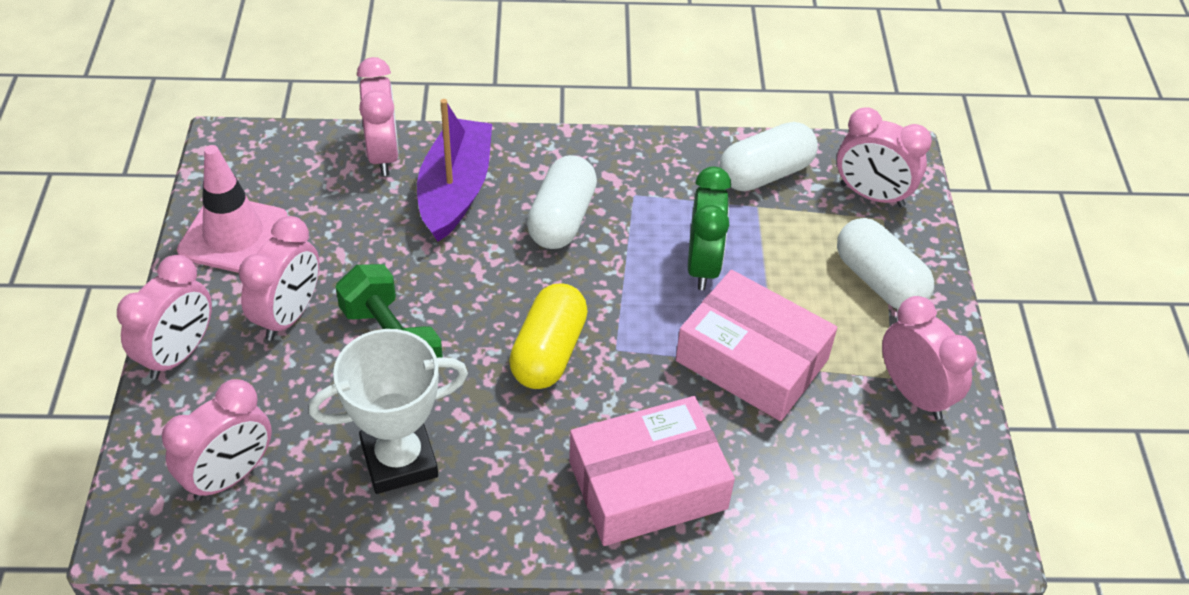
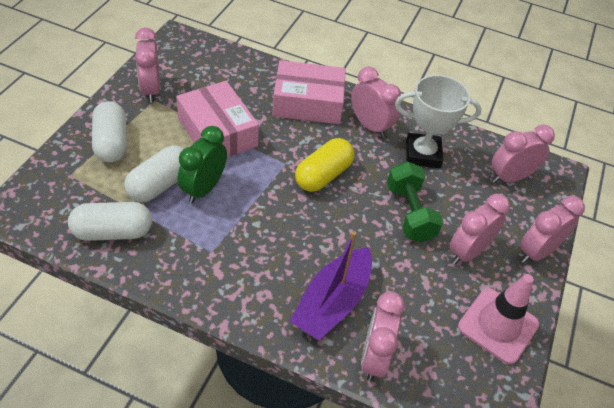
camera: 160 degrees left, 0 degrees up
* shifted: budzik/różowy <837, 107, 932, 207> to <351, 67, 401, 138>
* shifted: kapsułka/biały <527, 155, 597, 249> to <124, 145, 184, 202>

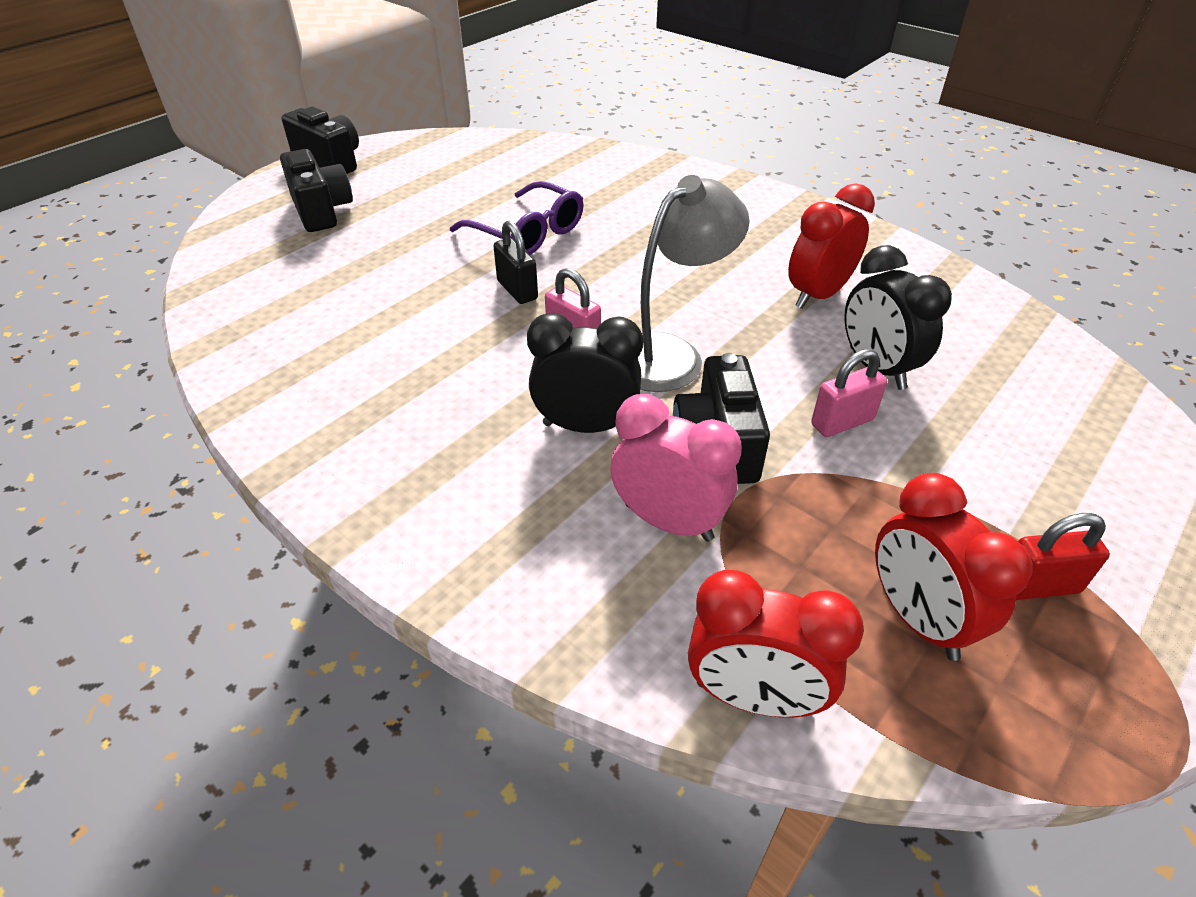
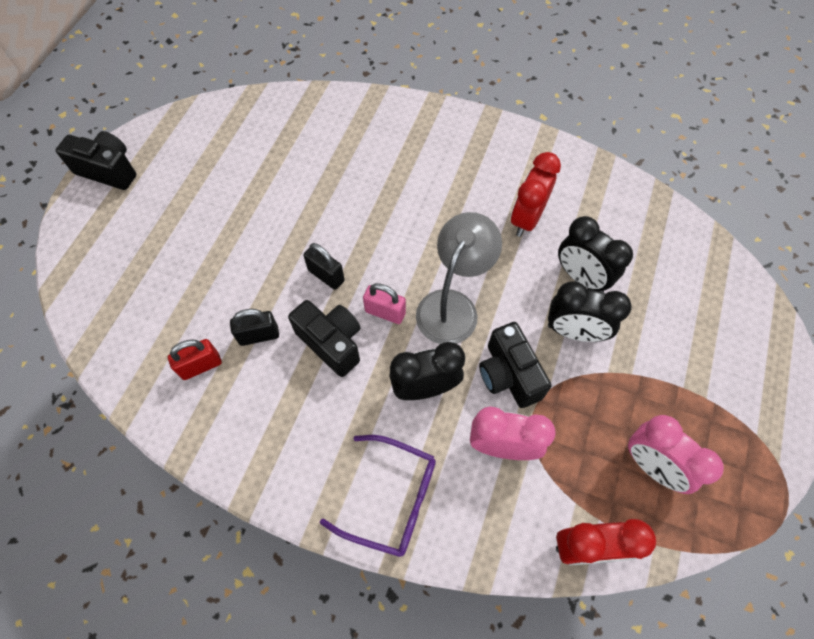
camera: 20 degrees left, 20 degrees up
* shifted: aparat fotograficzny/czarny <280, 149, 353, 232> to <288, 300, 361, 377>
* shifted: okulary/fioletowy <450, 181, 583, 255> to <320, 435, 436, 557>
* swapped: kłódka/różowy <811, 349, 887, 437> to budzik/czarny <548, 281, 632, 342>
* repainted: budzik/czerwony <875, 473, 1033, 661> to budzik/różowy <628, 415, 724, 494>
* shifted: kłódka/czerwony <1016, 513, 1110, 600> to <168, 339, 222, 380>
* new: kłódka/czarny <230, 309, 279, 346>

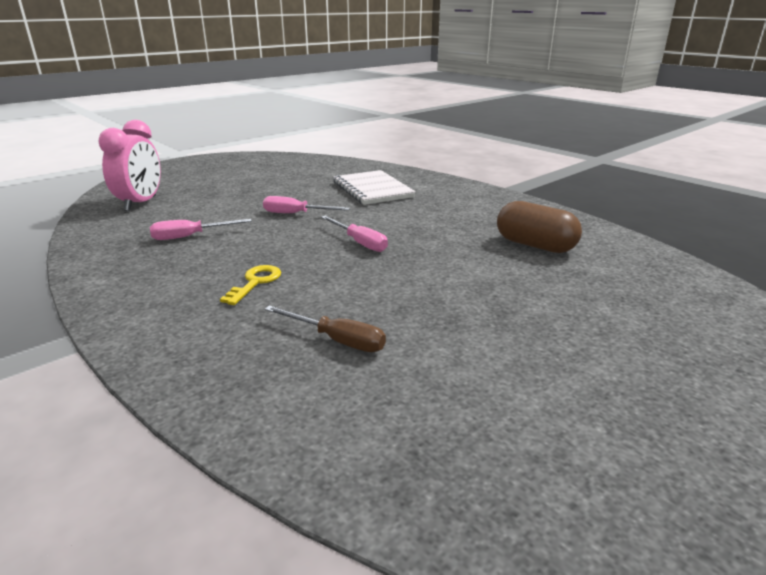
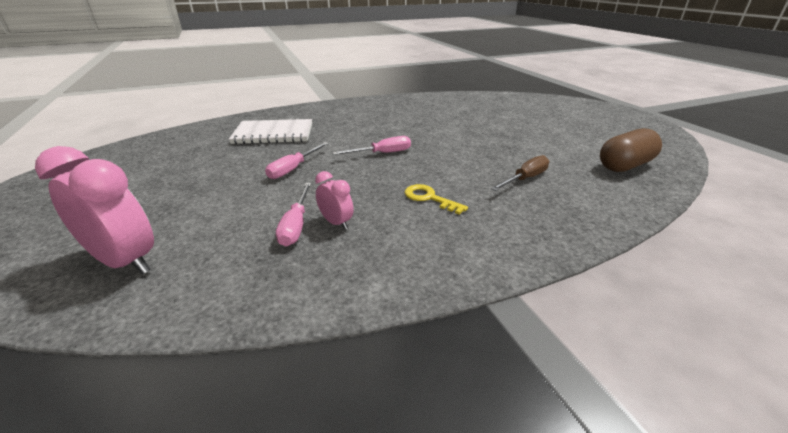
camera: 70 degrees left, 5 degrees up
* shifted: kapsułka/brązowy <497, 201, 582, 253> to <600, 128, 662, 172>
* new: budzik/różowy <315, 171, 354, 229>

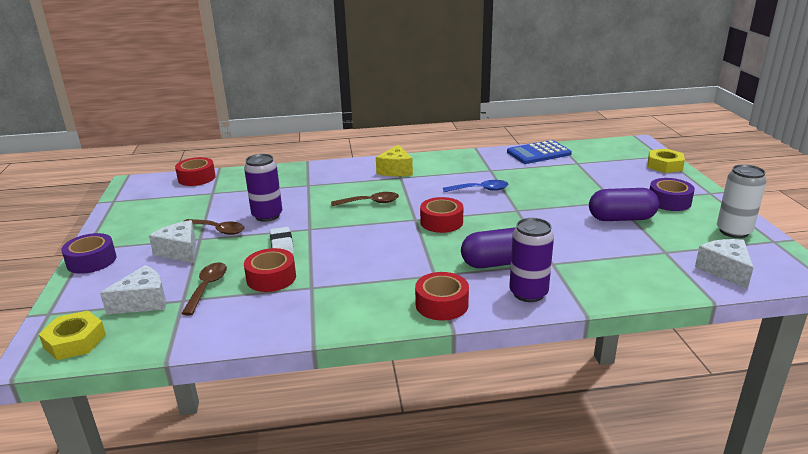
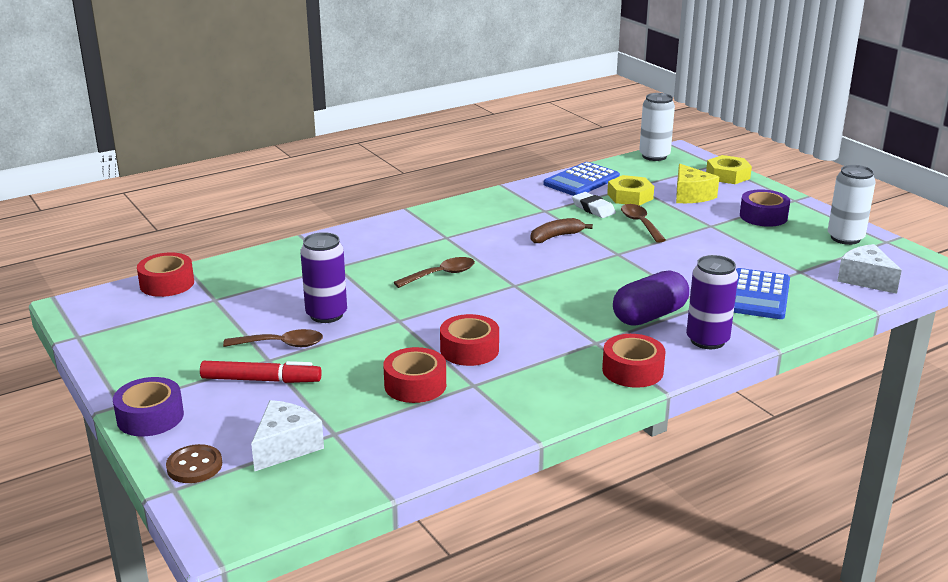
camera: 25 degrees left, 0 degrees up
* shifted: ser/żółty <376, 145, 413, 176> to <676, 164, 719, 203>
* swapped: łyżka/niebieski <443, 180, 509, 192> to banan/brązowy <531, 218, 593, 243>
* gone: kapsułka/fioletowy <589, 188, 659, 221>
* shifted: taśma klejąca/czerwony <420, 197, 463, 233> to <440, 314, 499, 366>
* swapped: ser/biały <149, 220, 196, 263> to flamaster/czerwony <200, 361, 322, 383>
* shifted: gumka do mazania/biały <270, 227, 294, 254> to <572, 192, 616, 218>
* shifted: łyżka/brązowy <181, 262, 227, 316> to <621, 204, 666, 243>
* shifted: nakrętka/żółty <39, 311, 106, 360> to <607, 175, 654, 206>
* new: puszka/biały <639, 93, 675, 161>
* new: kalkulator/niebieski <734, 268, 790, 319>
* new: guzik/brązowy <166, 444, 222, 483>

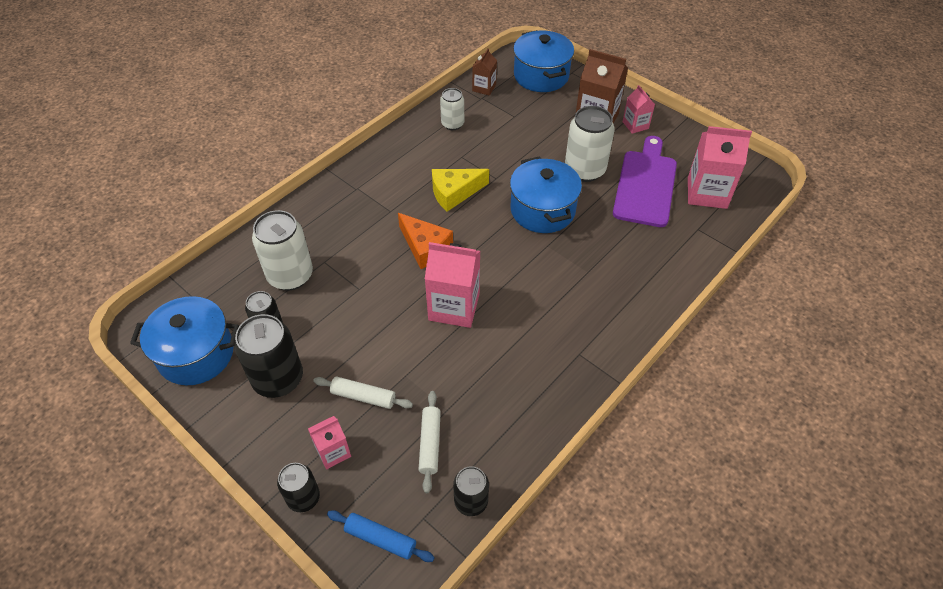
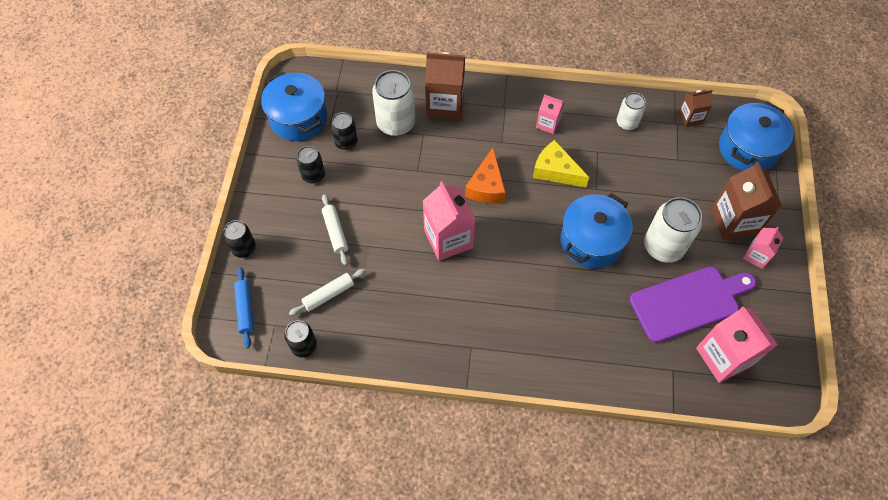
camera: 55 degrees right, 10 degrees up
* scaled: puszka/czarny <234, 314, 303, 398> = <296, 146, 325, 184> x0.59
* shifted: karton mleka/różowy <308, 416, 351, 469> to <536, 94, 565, 134>
* new: karton mleka/brązowy <425, 52, 465, 120>

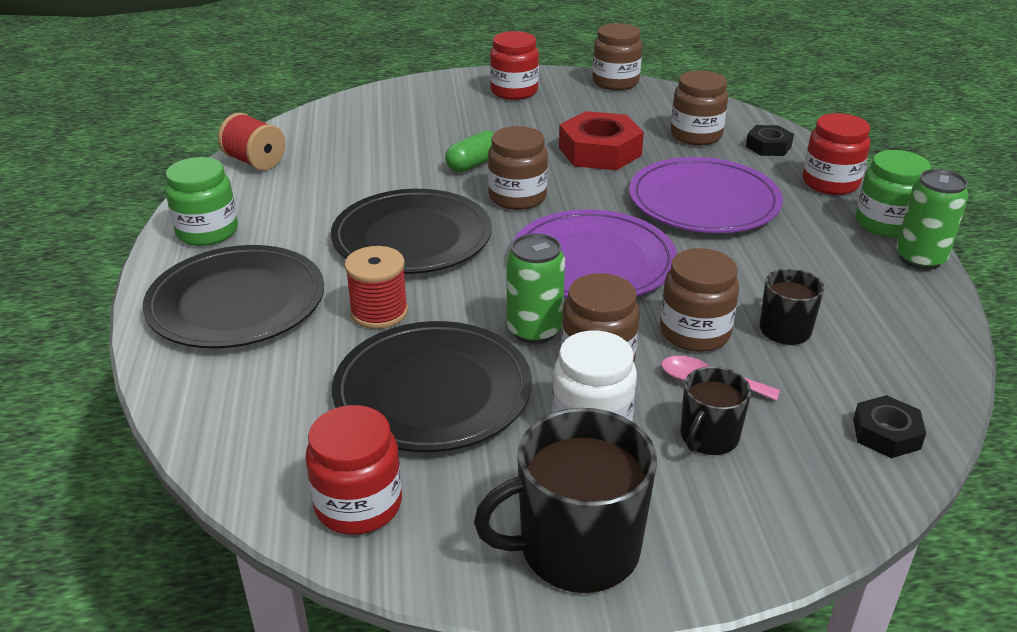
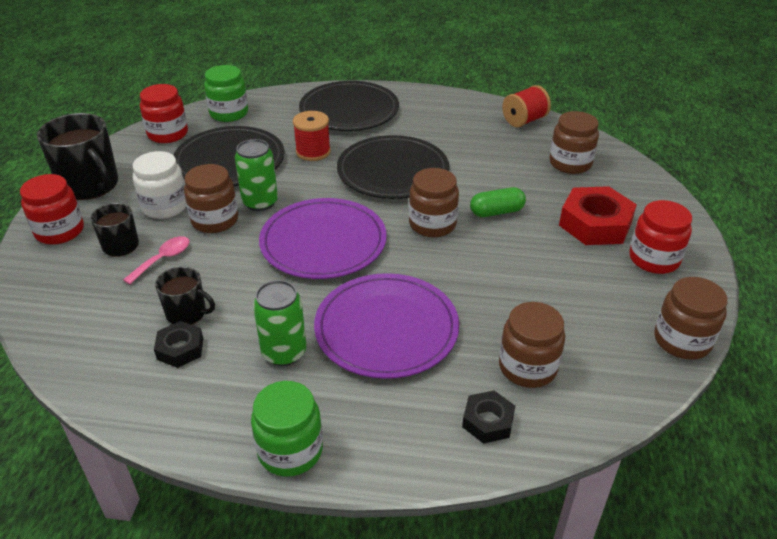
camera: 105 degrees right, 5 degrees up
* shifted: nakrętka/czerwony <559, 111, 644, 170> to <559, 186, 637, 245>
* shifted: słoik/czerwony <803, 113, 870, 195> to <20, 174, 84, 245>
* rotated: kapsułka/zielony <445, 130, 495, 172> = <470, 187, 526, 217> 75 degrees counterclockwise
* shifted: słoik/zielony <165, 157, 238, 246> to <204, 65, 248, 122>
* shifted: puszka/zielony <896, 169, 968, 270> to <253, 280, 306, 366>
* shifted: słoik/brązowy <660, 248, 739, 352> to <550, 111, 599, 174>
* shifted: nakrętka/czarny <853, 395, 926, 458> to <154, 321, 203, 368>
* rotated: kubek/czarny <474, 408, 657, 593> = <37, 113, 118, 200> 135 degrees clockwise

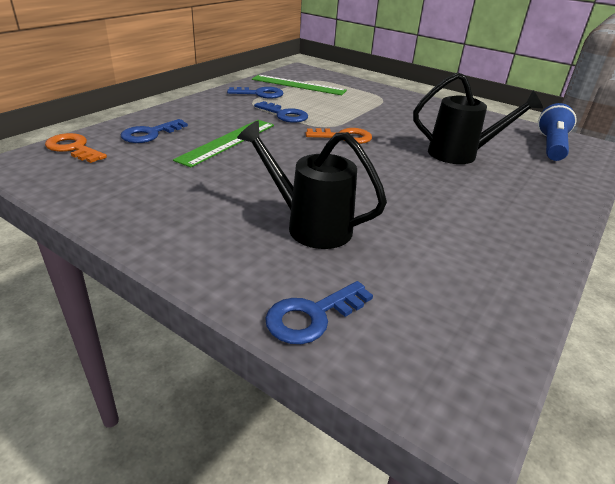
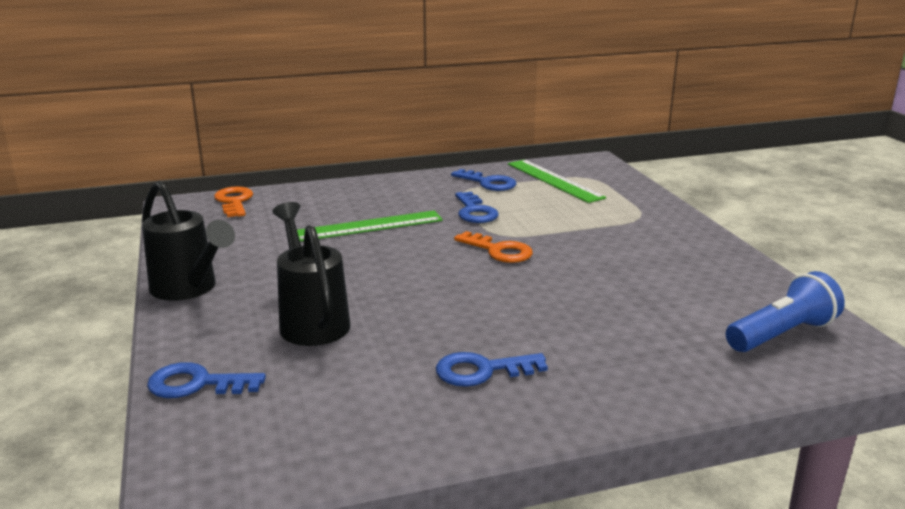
camera: 40 degrees right, 10 degrees down
* shifted: konewka/czarny <413, 72, 543, 164> to <142, 181, 235, 301>
* shifted: klucz/niebieski <121, 119, 188, 143> to <436, 352, 548, 387>

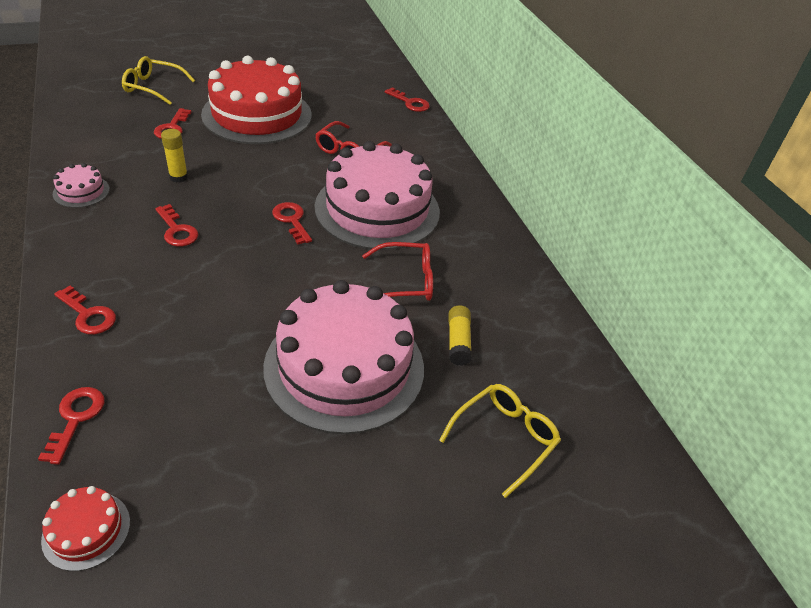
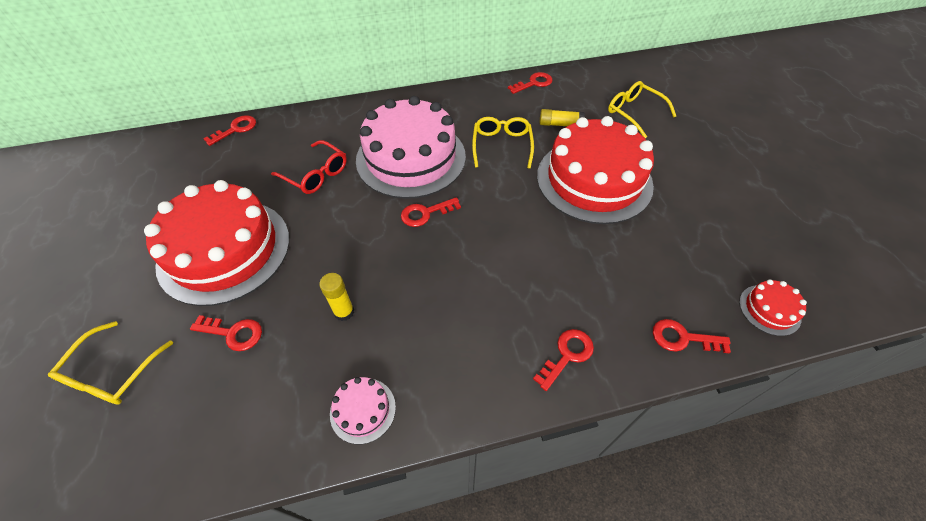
camera: 80 degrees left, 10 degrees up
* shifted: klucz/czerwony <155, 204, 198, 247> to <508, 72, 553, 94>
* repainted: okulary/czerwony <362, 242, 433, 301> to okulary/żółty <472, 117, 534, 169>
* repainted: tort/różowy <263, 280, 424, 434> to tort/czerwony <537, 116, 654, 224>

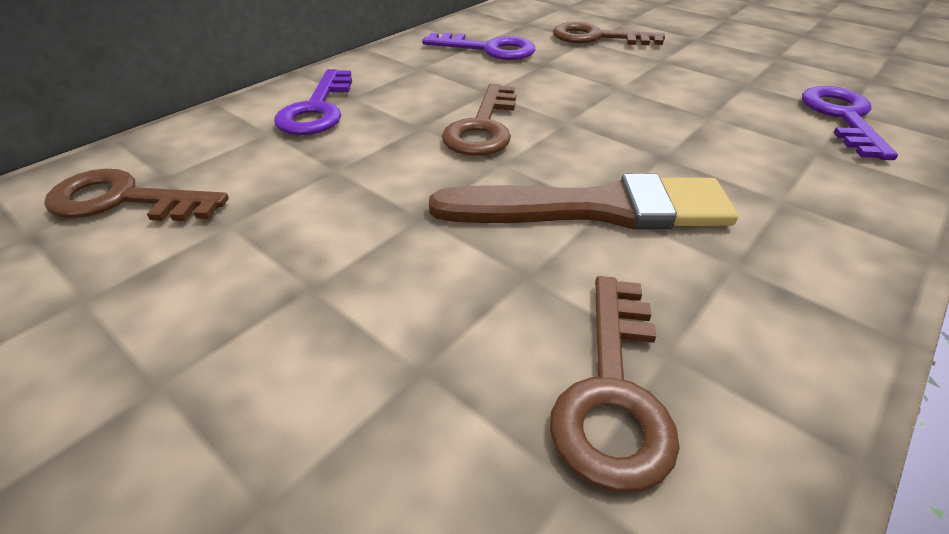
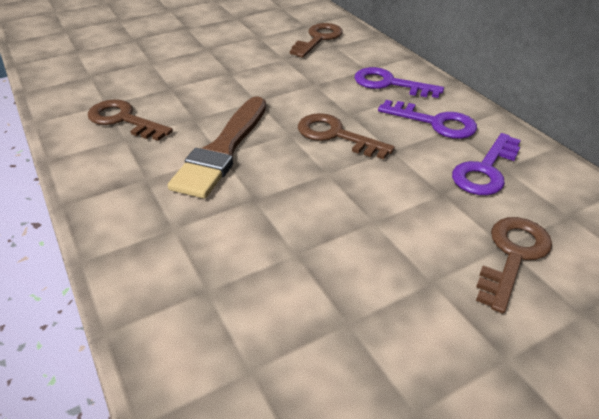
camera: 110 degrees right, 0 degrees up
* shifted: klucz/fioletowy <802, 86, 898, 160> to <378, 100, 477, 139>

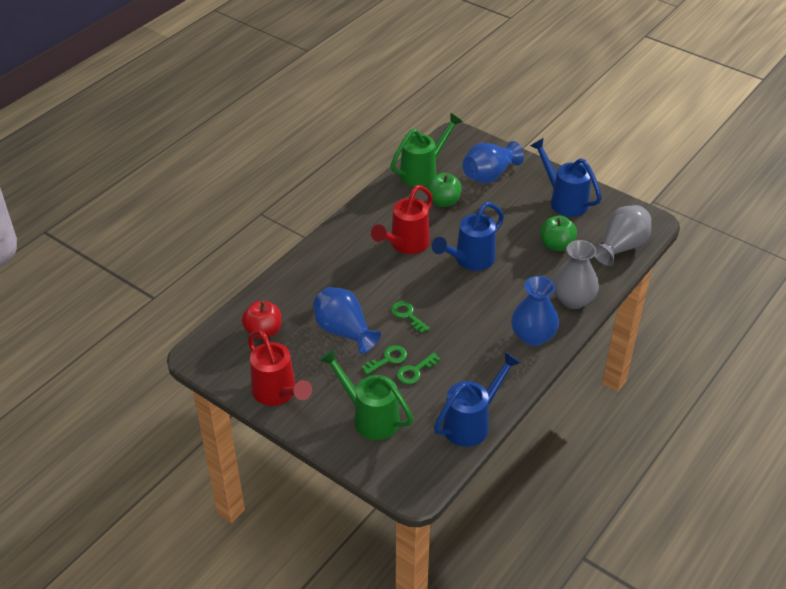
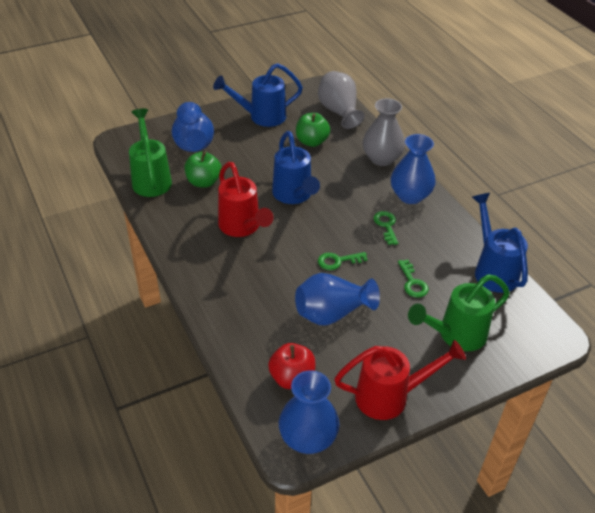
camera: 65 degrees left, 0 degrees up
* shifted: klucz/zielony <361, 345, 407, 375> to <374, 211, 398, 245>
* new: wazon/niebieski <279, 370, 340, 454>

